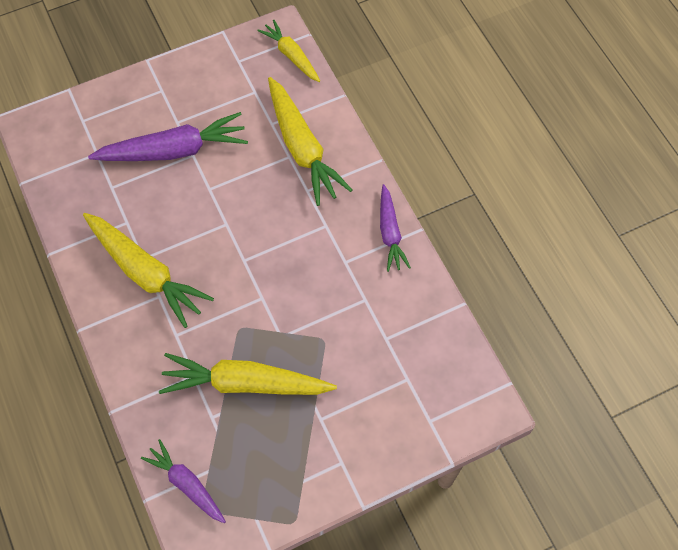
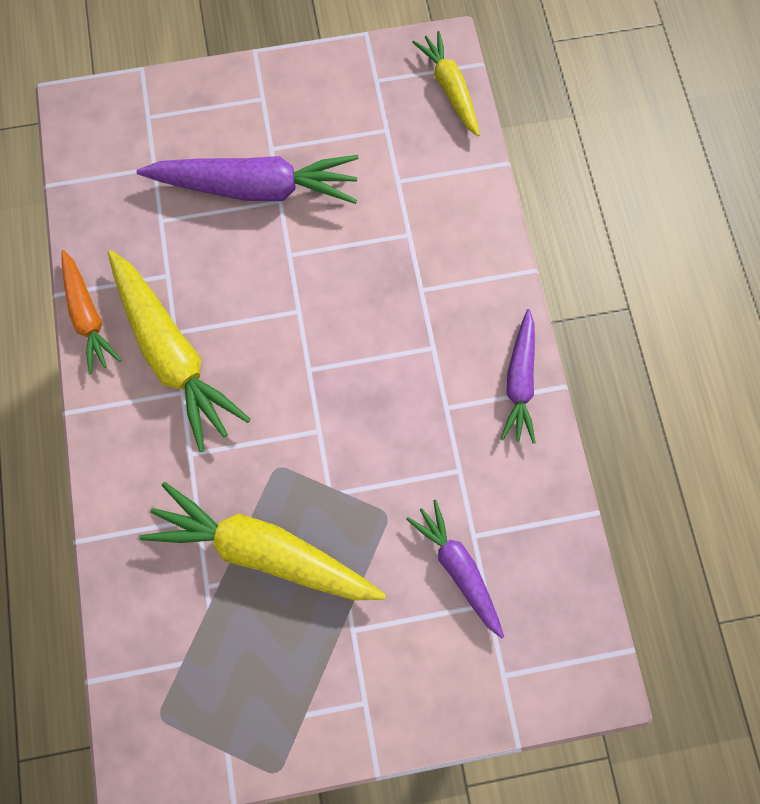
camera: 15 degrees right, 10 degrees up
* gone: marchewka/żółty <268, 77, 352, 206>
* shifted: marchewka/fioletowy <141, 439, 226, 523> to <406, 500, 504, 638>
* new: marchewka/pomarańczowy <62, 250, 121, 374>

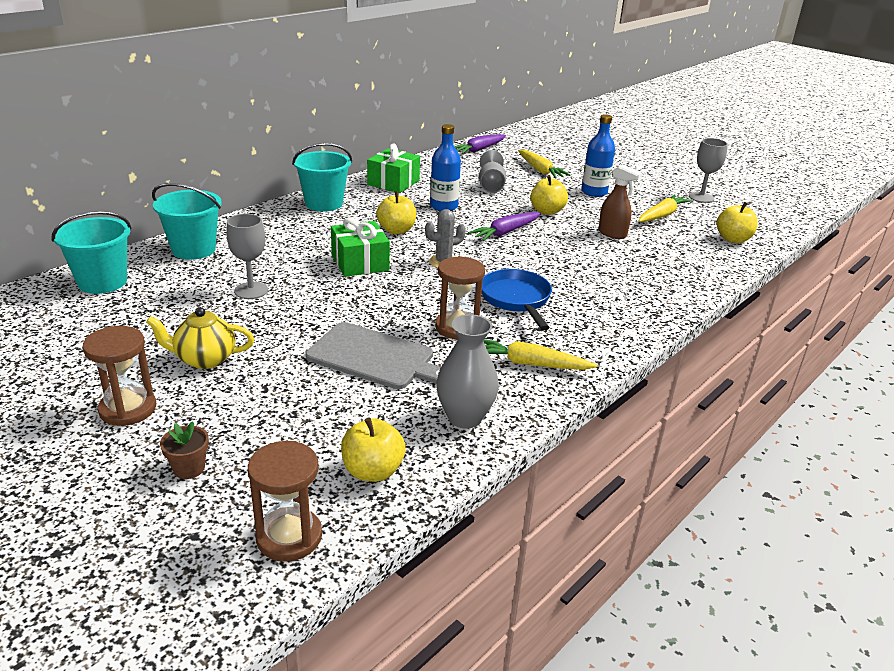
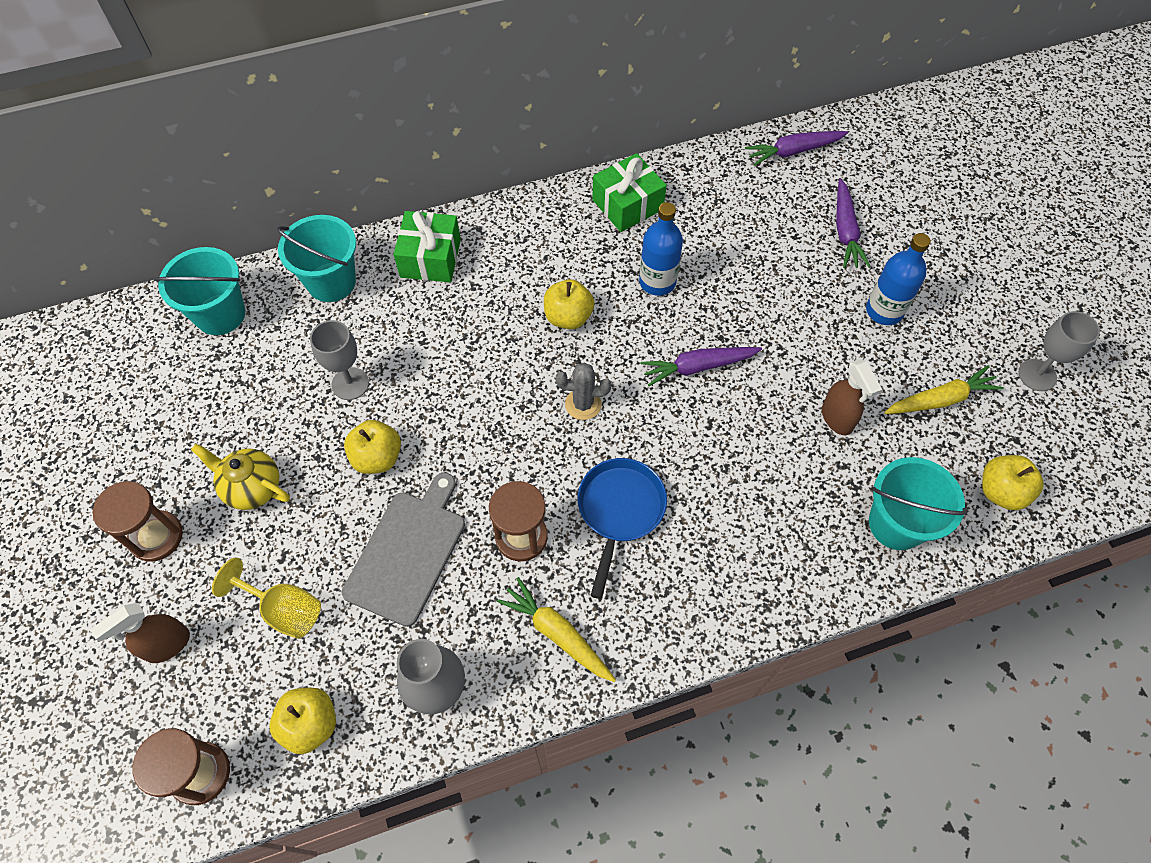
camera: 30 degrees right, 30 degrees up
* shifted: wiadro/turkusowy <292, 143, 352, 211> to <869, 457, 968, 550>
* gone: kielich/szary <479, 150, 506, 193>
* repainted: marchewka/żółty <518, 150, 570, 178> to marchewka/fioletowy <836, 178, 871, 268>
* shifted: jabłko/żółty <531, 175, 568, 215> to <344, 420, 401, 474>
* shifted: prezent/zielony <331, 217, 390, 277> to <394, 211, 461, 282>
* rotated: deska do krojenia/szary <305, 322, 441, 389> = <342, 473, 465, 627> 120 degrees counterclockwise
* swapped: doniczka/brązowy <160, 421, 209, 479> to spryskiwacz/brązowy <91, 603, 190, 663>
* new: kielich/żółty <212, 558, 321, 639>

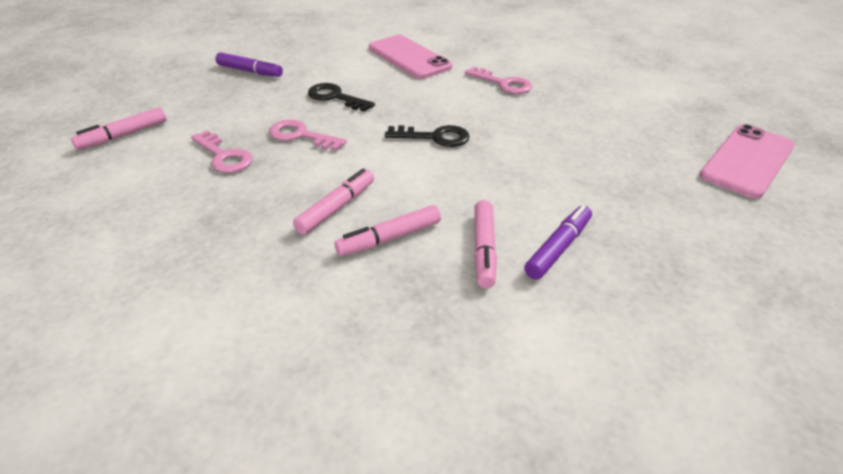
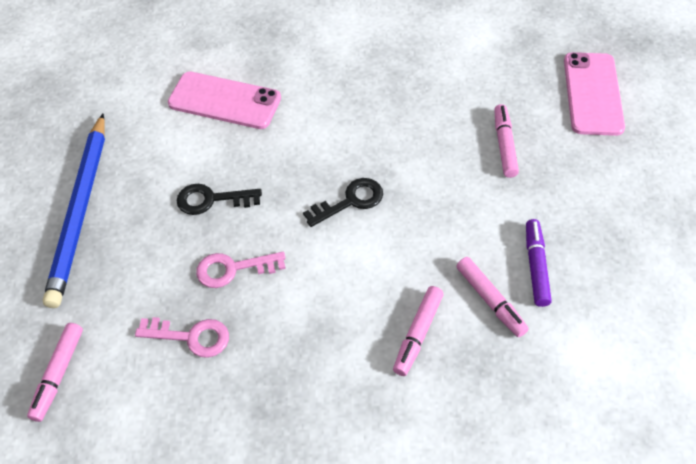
camera: 35 degrees left, 15 degrees up
* swapped: flamaster/fioletowy <215, 52, 283, 77> to ołówek/niebieski <43, 113, 105, 308>
* gone: klucz/różowy <465, 66, 532, 94>
* shifted: flamaster/różowy <293, 169, 374, 235> to <494, 104, 519, 178>

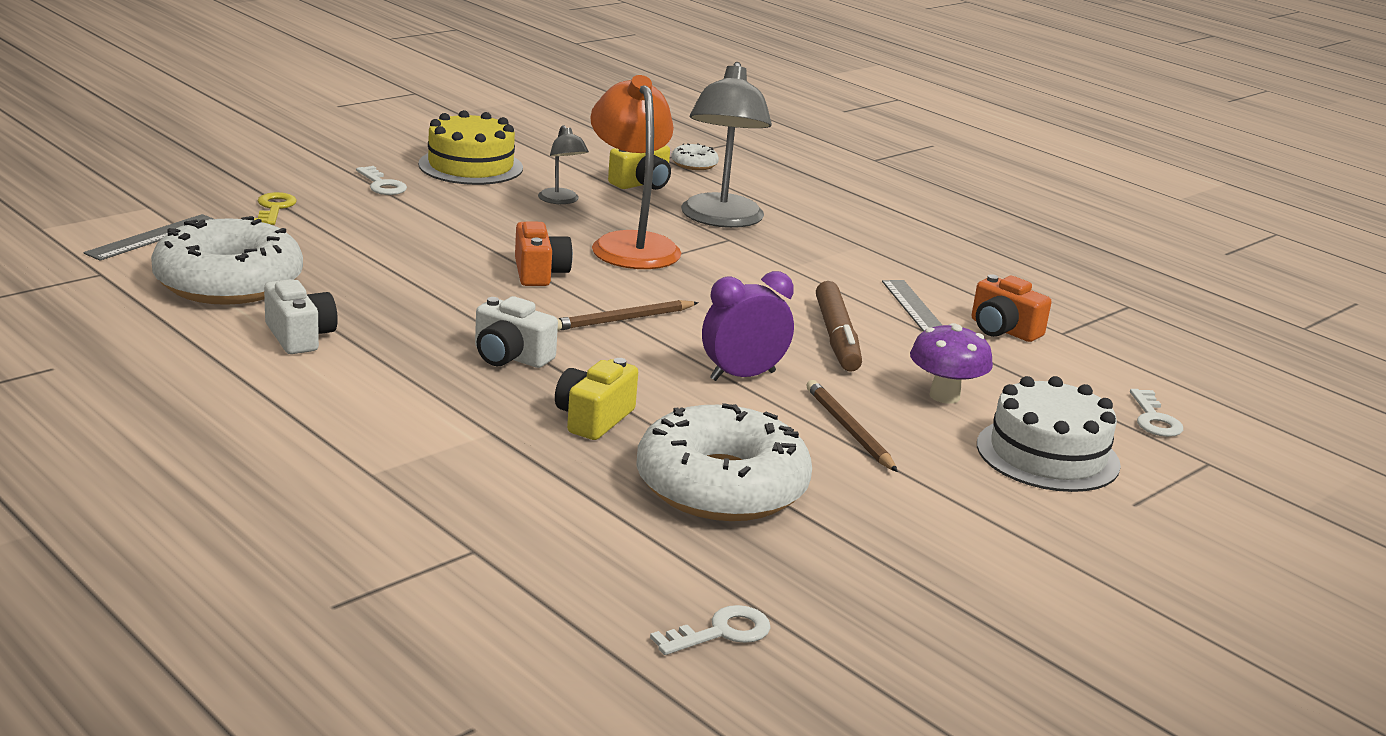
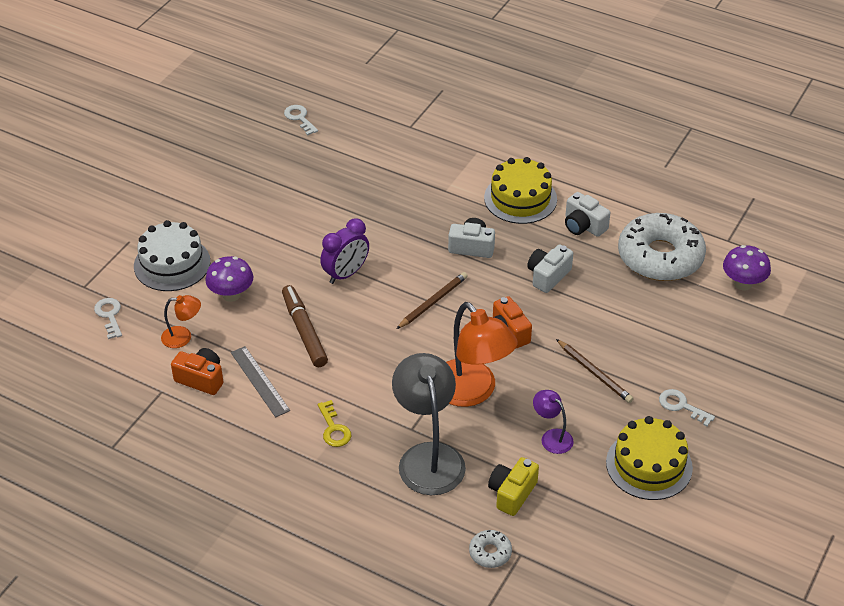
camera: 165 degrees right, 20 degrees up
* repainted: lampka/szary <538, 125, 589, 204> to lampka/fioletowy <533, 390, 574, 454>
* shifted: klucz/żółty <254, 192, 297, 225> to <317, 400, 351, 447>
* swapped: linijka/szary <83, 214, 214, 261> to grzyb/fioletowy <723, 245, 771, 291>
* gone: aparat fotograficzny/żółty <555, 358, 638, 440>
* shifted: ołówek/brązowy <807, 380, 898, 472> to <556, 339, 634, 403>
* gone: donut/biały <636, 403, 812, 521>
* rotated: klucz/biały <650, 605, 771, 655> = <284, 105, 318, 136> 105 degrees clockwise
* new: tort/żółty <484, 157, 557, 224>
* new: aparat fotograficzny/biały <527, 244, 573, 293>
* new: lampka/pomarańczowy <161, 295, 201, 348>

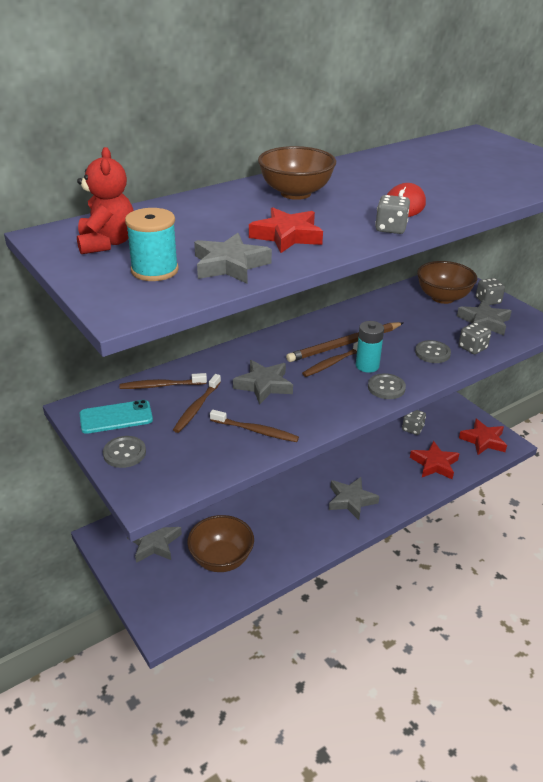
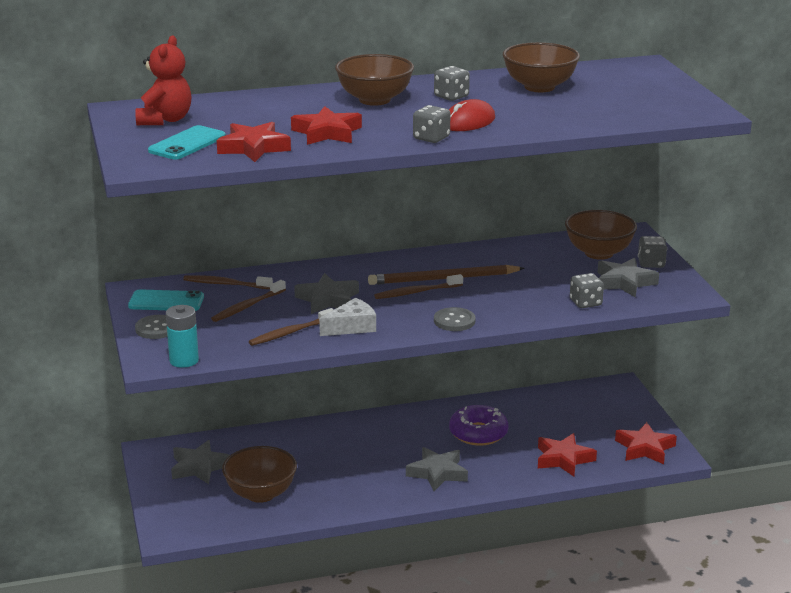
camera: 20 degrees right, 10 degrees down
* swapped: szpulka/turkusowy <125, 208, 179, 281> to telefon/turkusowy <148, 125, 226, 160>
* repainted: gwiazda/szary <194, 233, 272, 283> to gwiazda/czerwony <217, 122, 291, 162>
* shifted: bateria/turkusowy <356, 321, 384, 373> to <166, 305, 199, 368>
* gone: guzik/szary <415, 340, 451, 363>
* rotated: szczoteczka do zębów/brązowy <210, 410, 299, 442> = <249, 308, 334, 346> 105 degrees clockwise
* shifted: kostka do gry/szary <402, 410, 426, 435> to <434, 66, 470, 101>
* new: miska/brązowy <503, 42, 580, 92>
* new: ser/biały <319, 298, 376, 336>
* new: donut/fioletowy <449, 405, 509, 445>

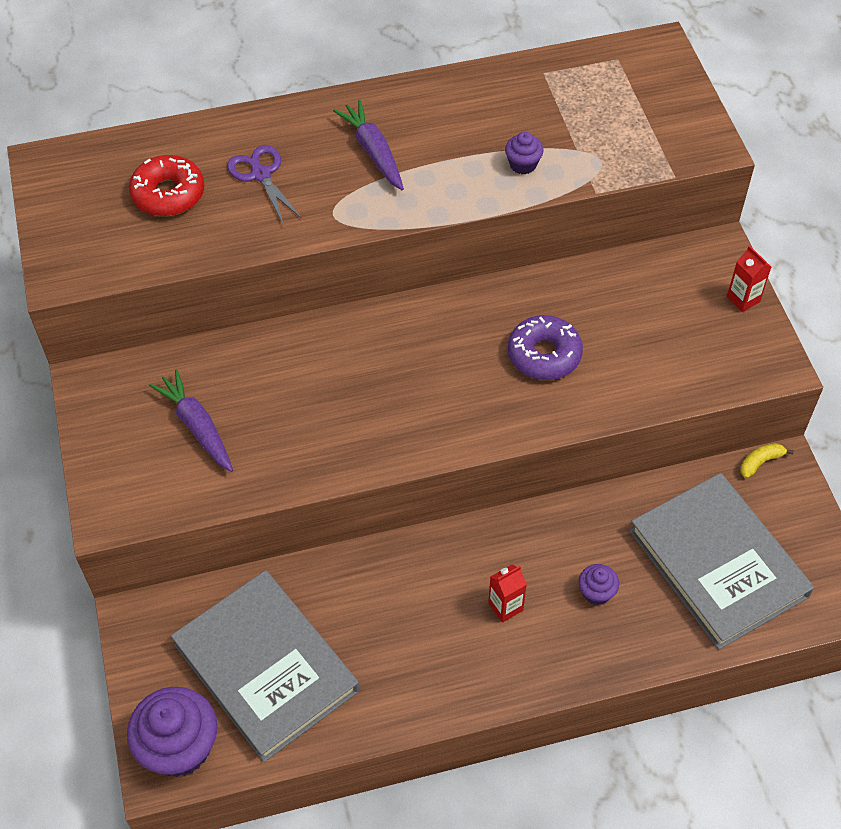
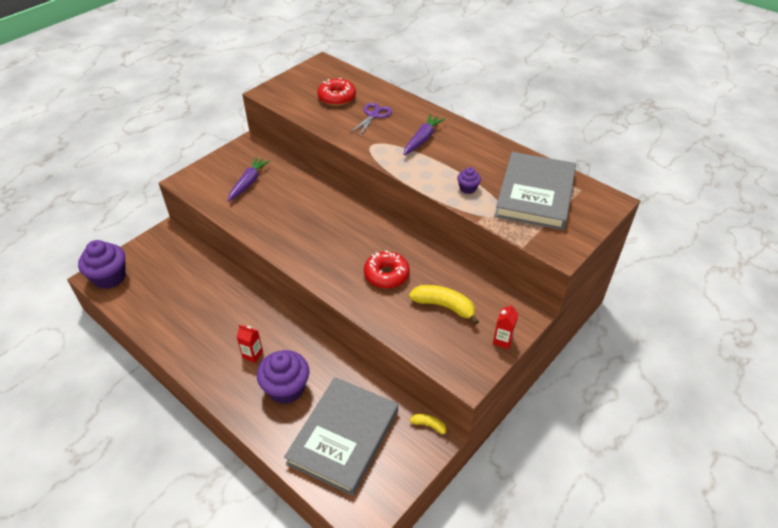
camera: 55 degrees right, 10 degrees down
* repainted: donut/fioletowy <508, 315, 583, 380> to donut/czerwony <364, 250, 410, 289>
* scaled: muffinka/fioletowy <579, 564, 619, 605> = <257, 350, 309, 404> x2.05
* shifted: książka/szary <171, 570, 360, 762> to <494, 152, 576, 230>
* new: banan/żółty <409, 285, 479, 325>

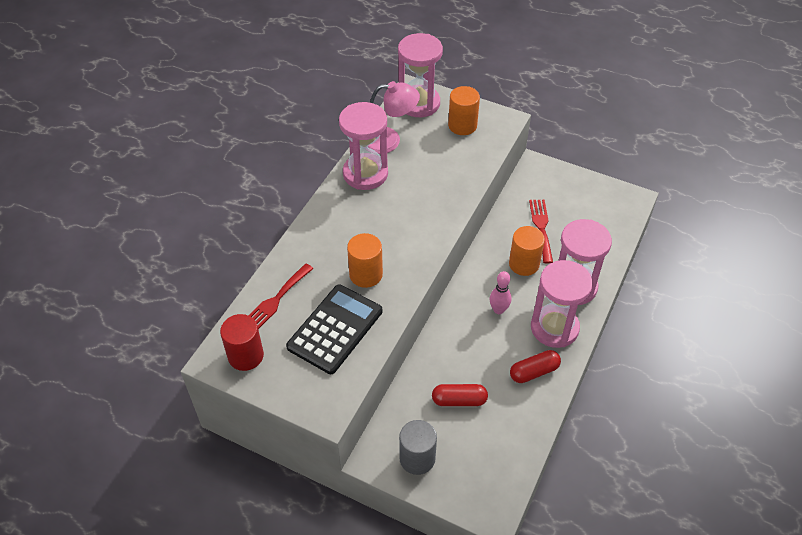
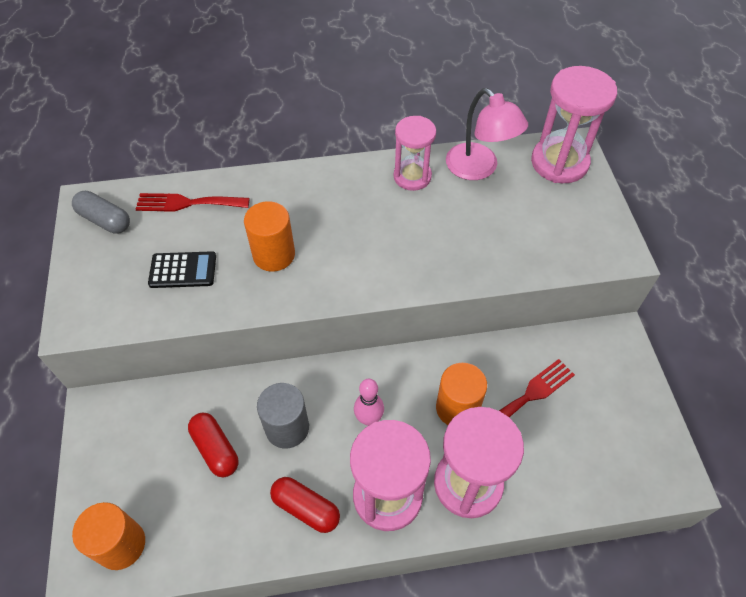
camera: 55 degrees right, 5 degrees up
* shifted: walec/pomarańczowy <448, 86, 480, 135> to <72, 502, 145, 570>
* scaled: klepsydra/różowy <339, 102, 388, 190> = <394, 116, 436, 191> x0.65
* scaled: kalkulator/czarny <286, 284, 382, 374> = <148, 251, 216, 288> x0.56
* swapped: walec/czerwony <220, 314, 264, 371> to kapsułka/szary <72, 191, 130, 234>
* shifted: walec/szary <399, 420, 437, 475> to <257, 383, 309, 449>

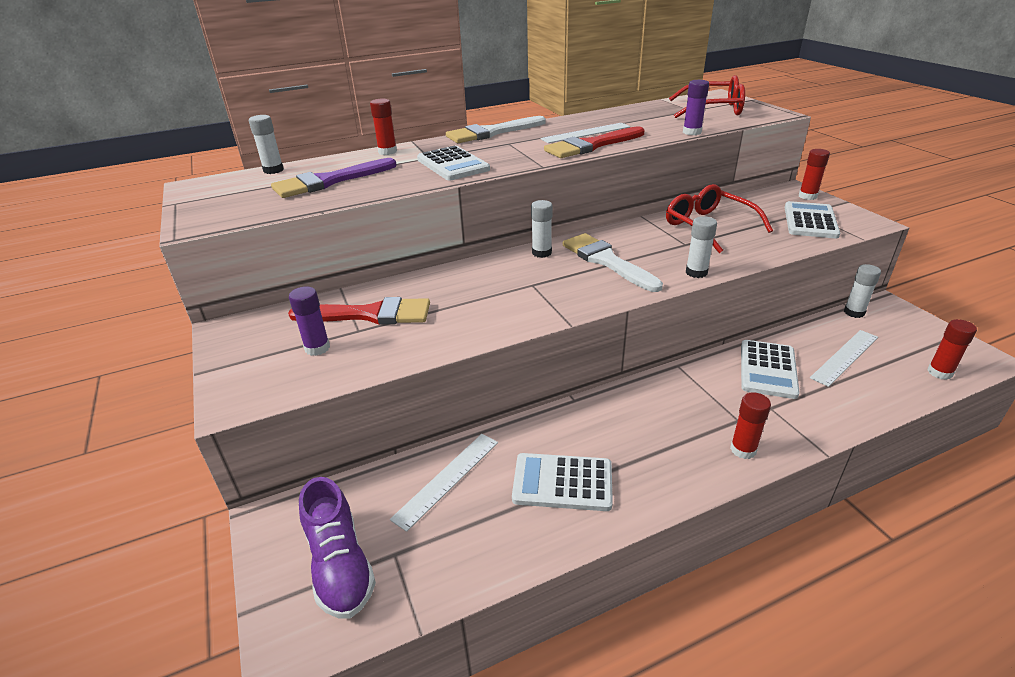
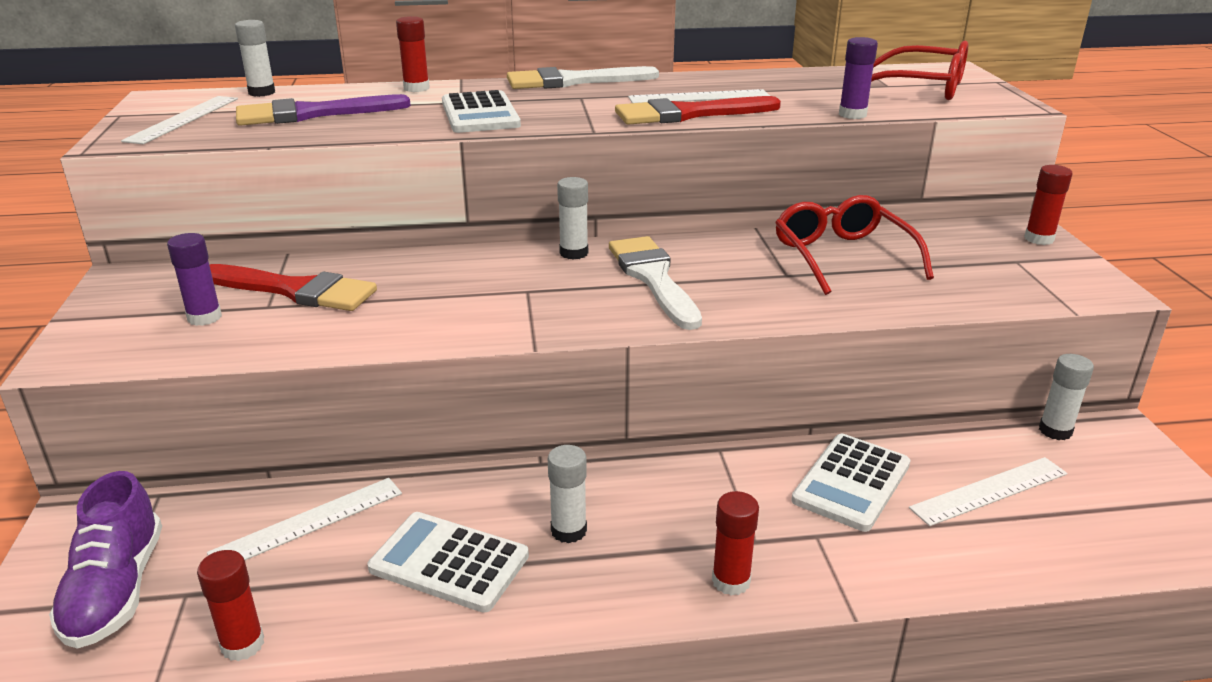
camera: 15 degrees right, 5 degrees down
* gone: kalkulator/biały <785, 201, 840, 238>
* shifted: klej w sztyfcie/biały <686, 216, 717, 278> to <548, 445, 587, 543>
* shifted: klej w sztyfcie/czerwony <927, 319, 977, 380> to <197, 550, 264, 661>
* new: linijka/biały <121, 96, 238, 144>

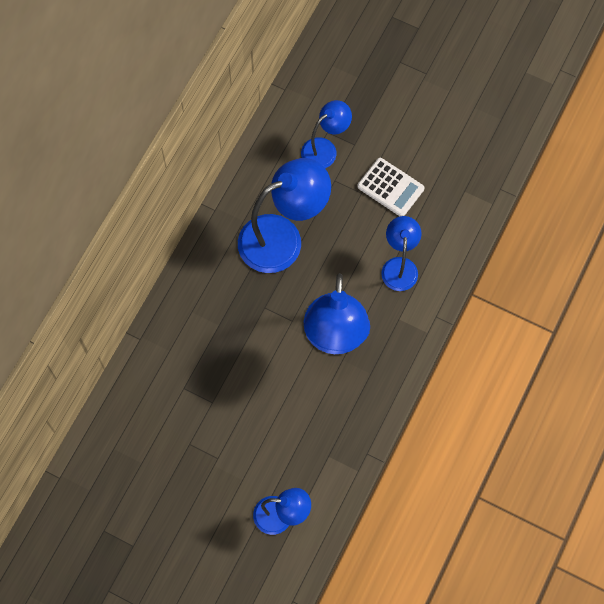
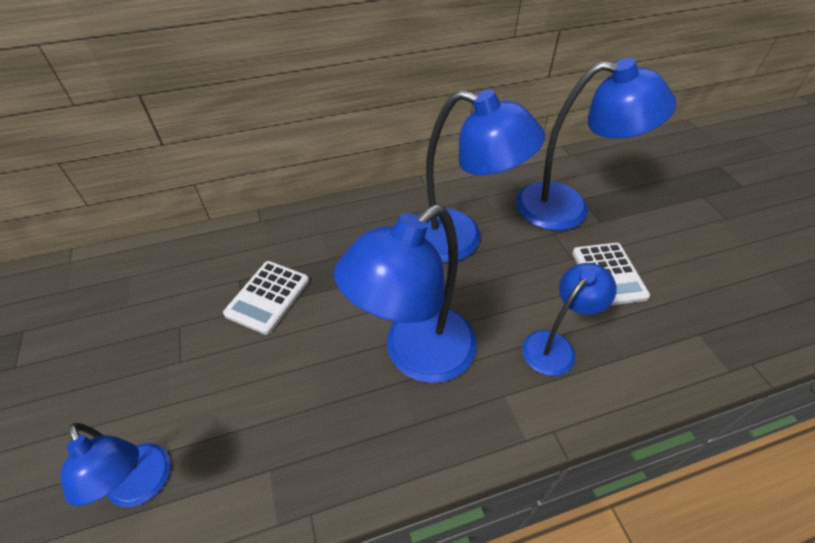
camera: 45 degrees right, 20 degrees down
* scaled: lampka/niebieski <301, 100, 352, 168> = <516, 58, 676, 231> x1.75
* new: kalkulator/biały <223, 261, 309, 335>

